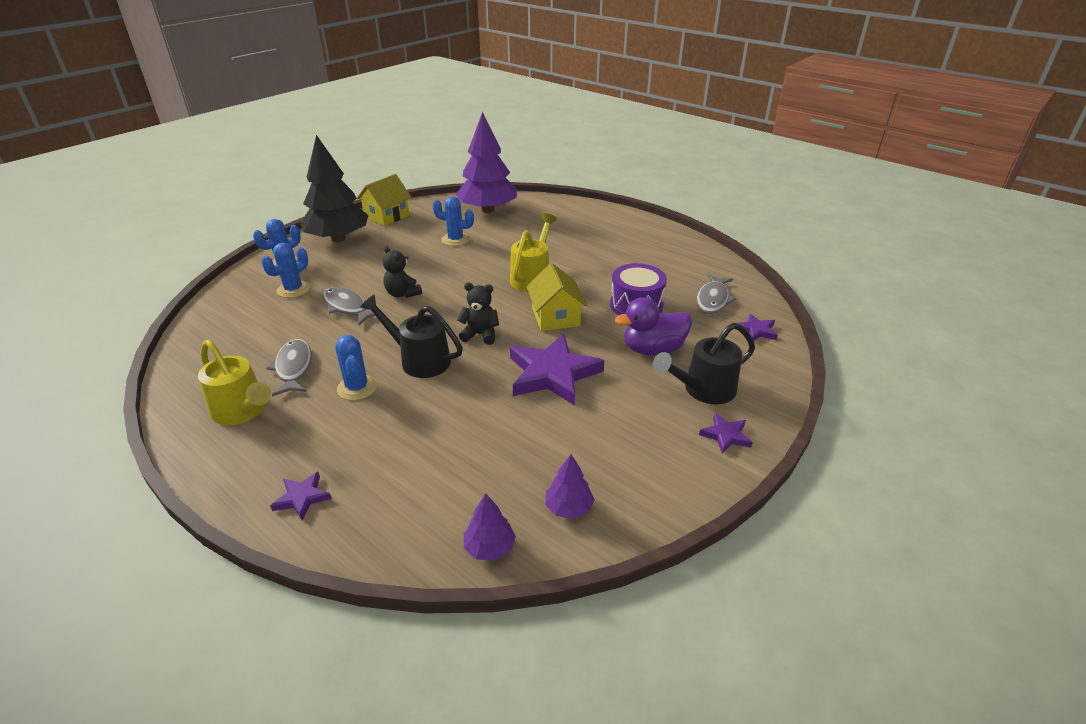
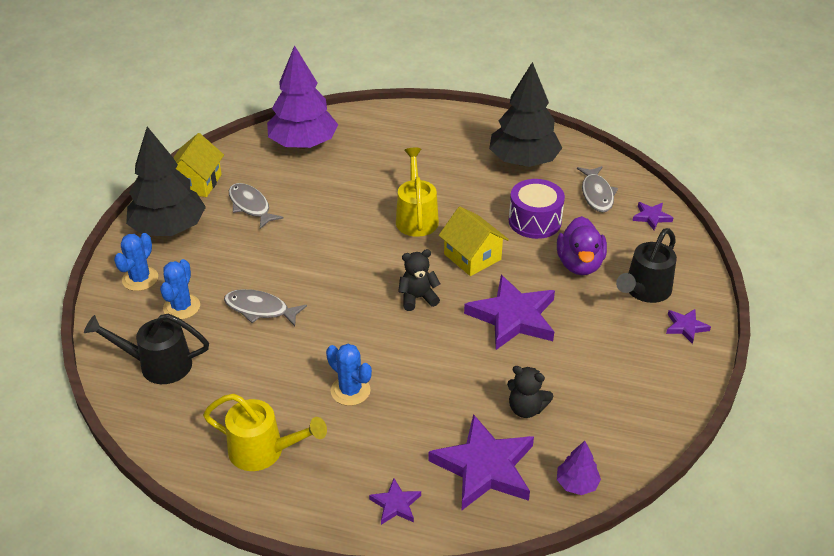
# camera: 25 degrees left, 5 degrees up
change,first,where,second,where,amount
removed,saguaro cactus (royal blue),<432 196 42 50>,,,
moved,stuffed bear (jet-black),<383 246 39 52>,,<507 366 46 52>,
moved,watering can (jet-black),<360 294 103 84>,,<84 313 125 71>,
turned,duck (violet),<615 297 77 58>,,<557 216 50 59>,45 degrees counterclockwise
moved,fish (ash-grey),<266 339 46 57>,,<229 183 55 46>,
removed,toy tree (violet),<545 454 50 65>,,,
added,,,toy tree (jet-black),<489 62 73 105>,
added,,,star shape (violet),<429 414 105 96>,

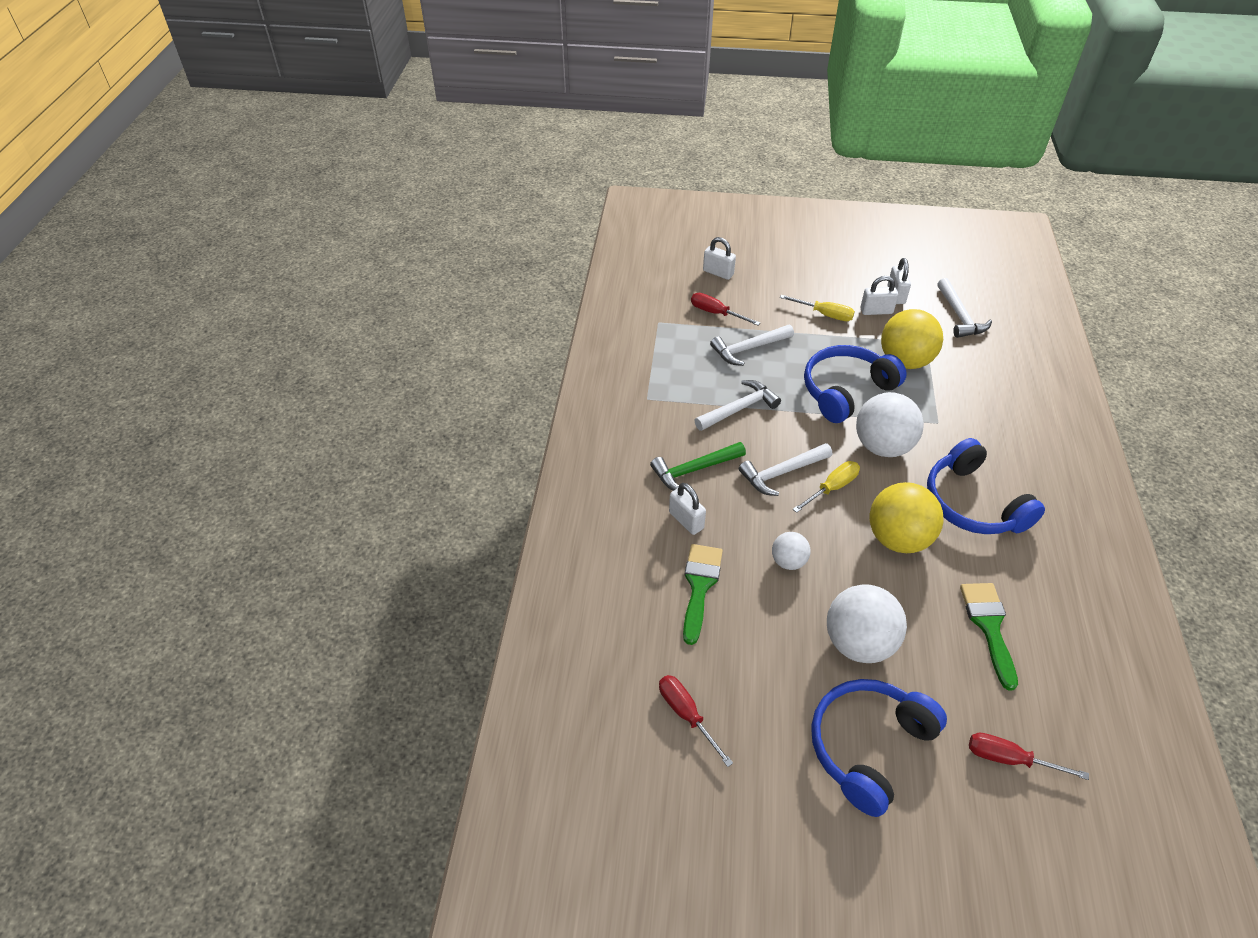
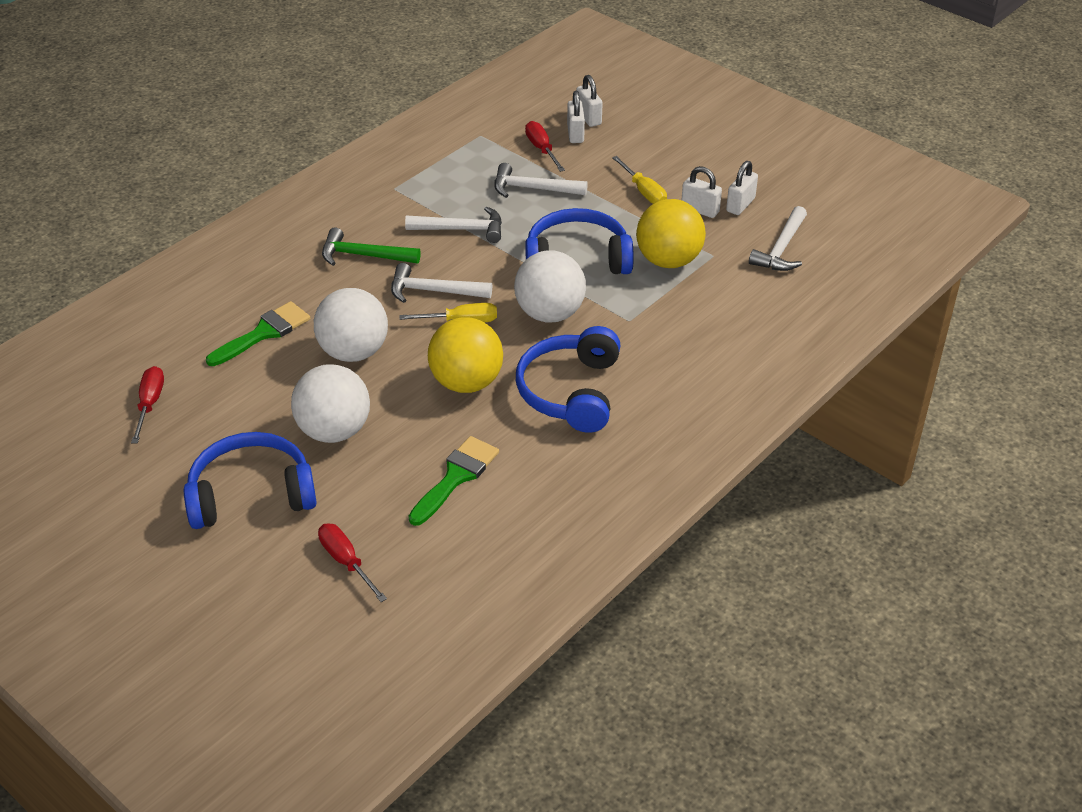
# camera: 35 degrees right, 5 degrees down
change,first,where,second,where,amount
moved,lock (white),<669 483 37 52>,,<567 91 18 52>,
resized,sphere (white),<772 532 39 38>,,<314 288 74 74>,x1.87

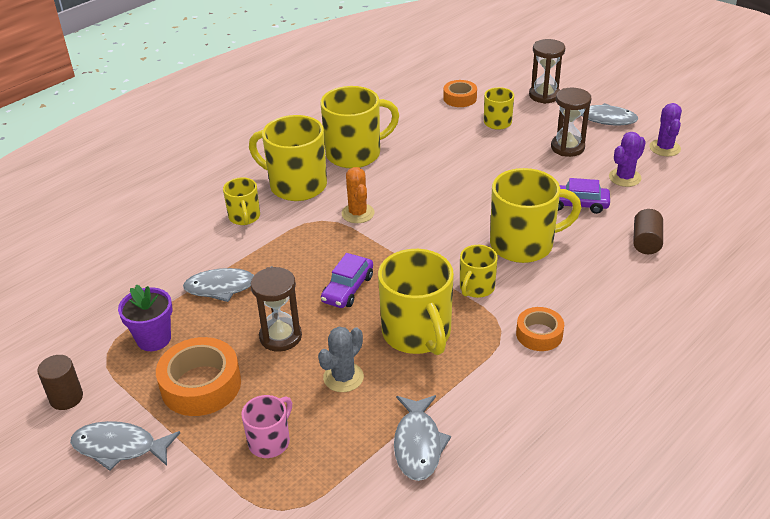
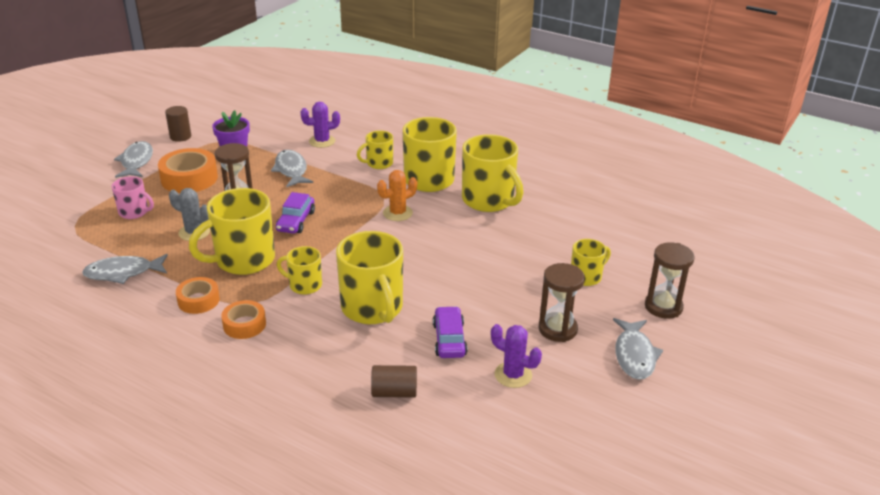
# camera: 75 degrees right, 5 degrees down
change,first,where,second,where,amount
moved,tape (orange-coloured),<443 80 34 27>,,<176 277 44 37>,
moved,saguaro cactus (violet),<649 103 33 53>,,<301 102 39 46>,
turned,car (violet),<321 253 52 55>,,<276 192 39 42>,90 degrees counterclockwise

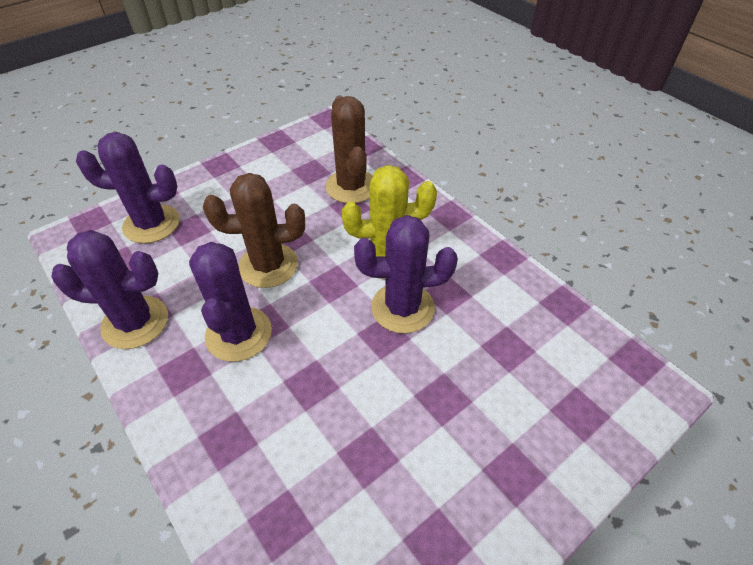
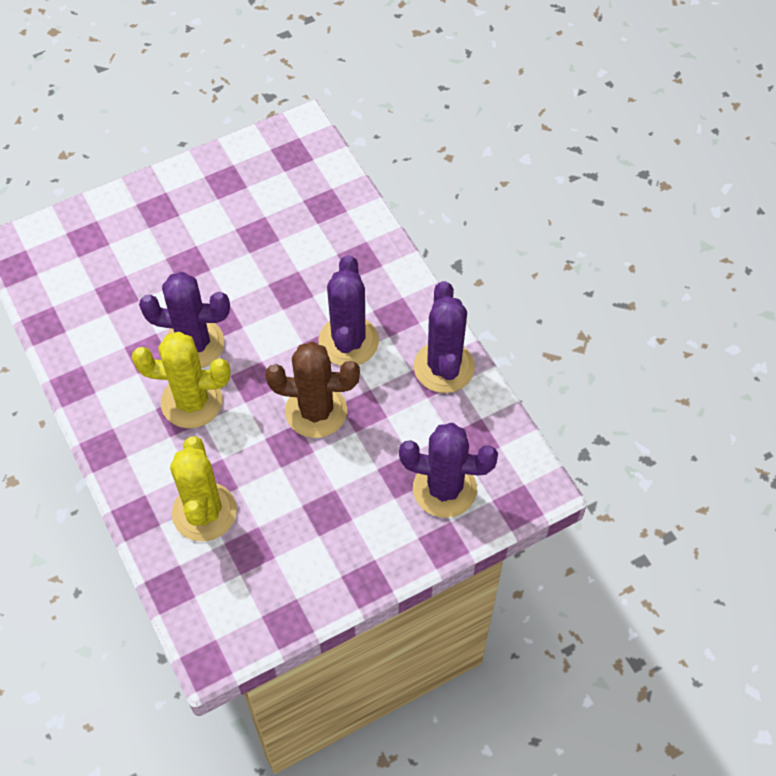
# camera: 170 degrees left, 10 degrees up
change,first,where,second,where,amount
recoloured,saguaro cactus (dark brown),<326 96 47 107>,saguaro cactus (golden),<170 436 67 105>,
turned,saguaro cactus (violet),<51 230 117 119>,,<414 281 61 112>,75 degrees clockwise

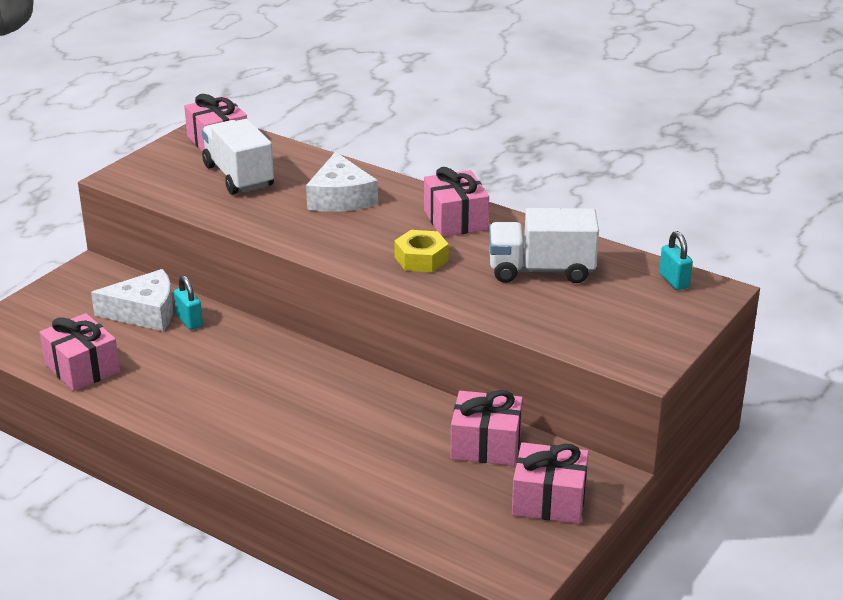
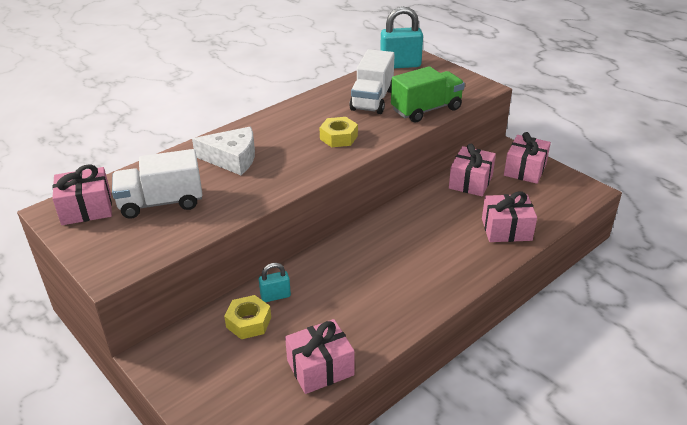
# camera: 75 degrees left, 5 degrees up
change,first,where,second,where,amount
moved,wrapped gift (rose-pink),<424 167 65 70>,,<482 191 55 51>,
resized,lock (teal),<659 231 34 59>,,<380 7 43 61>,x1.85
replaced,cheese (white),<91 269 82 62>,nut (golden),<224 295 47 44>,
added,,,lorry (green),<391 66 74 57>,

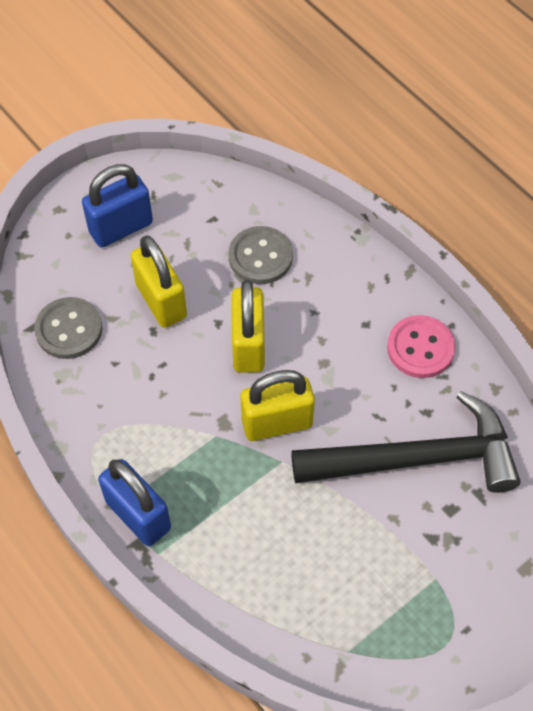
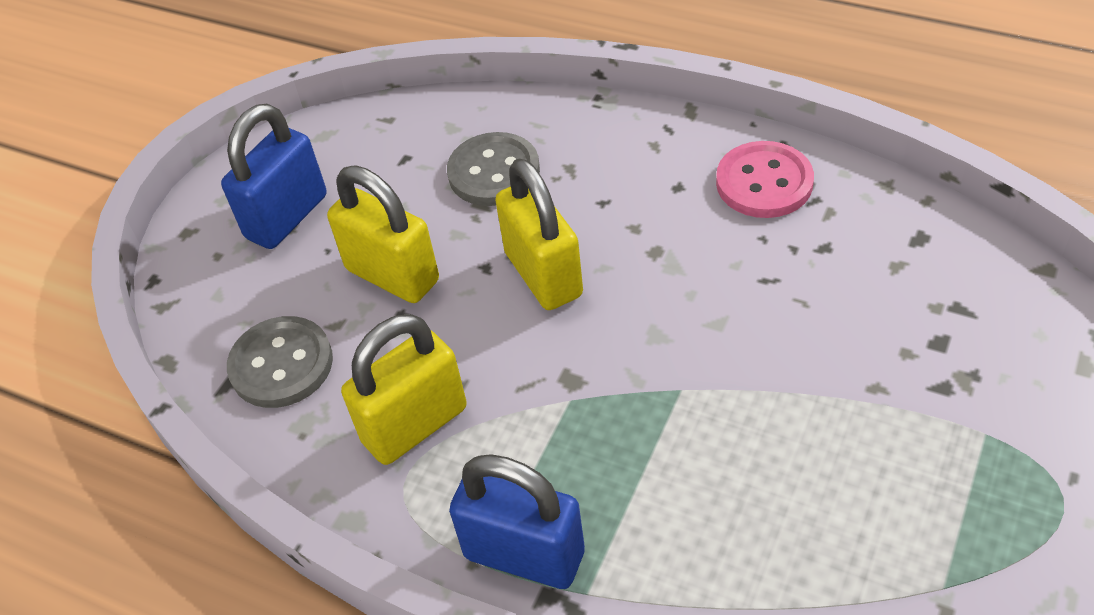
# camera: 20 degrees left, 10 degrees down
change,first,where,second,where,amount
moved,lock (golden),<240 370 75 71>,,<341 314 126 151>,
removed,carpenter's hammer (jet-black),<291 391 230 102>,,,

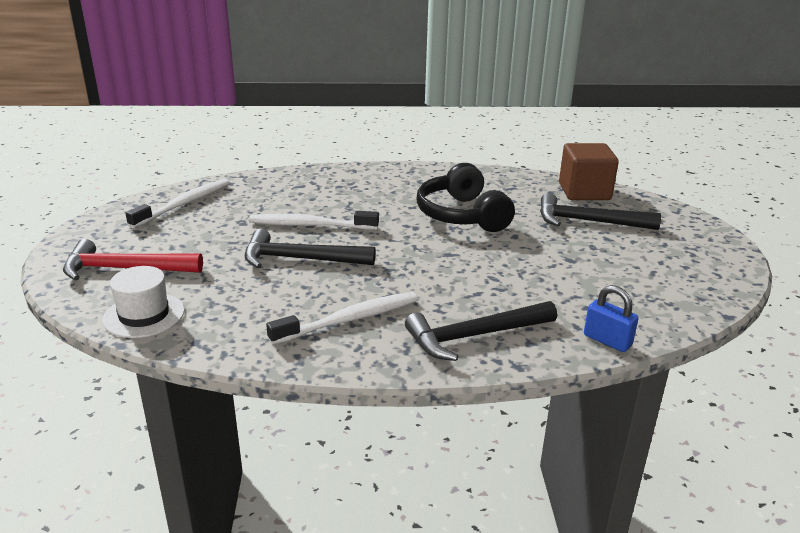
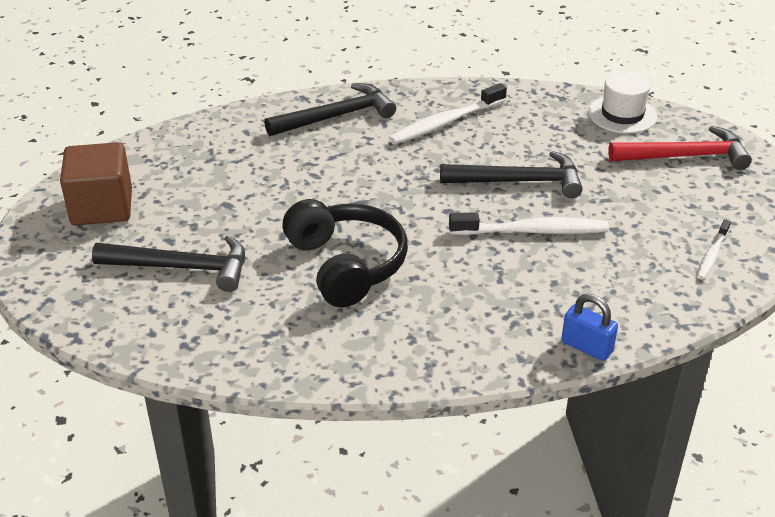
# camera: 175 degrees right, 10 degrees up
change,first,where,second,where,amount
moved,solid cube (dark brown),<559 143 60 57>,,<60 142 72 84>,
resized,dental brush (white),<126 179 104 50>,,<697 219 34 61>,x0.56
moved,lock (royal blue),<584 285 54 67>,,<561 294 57 67>,

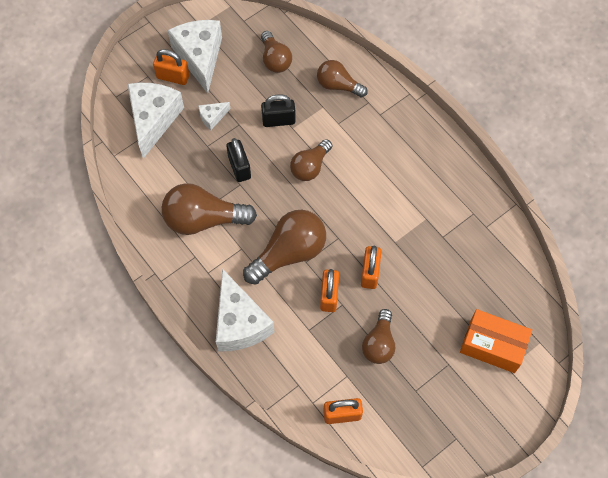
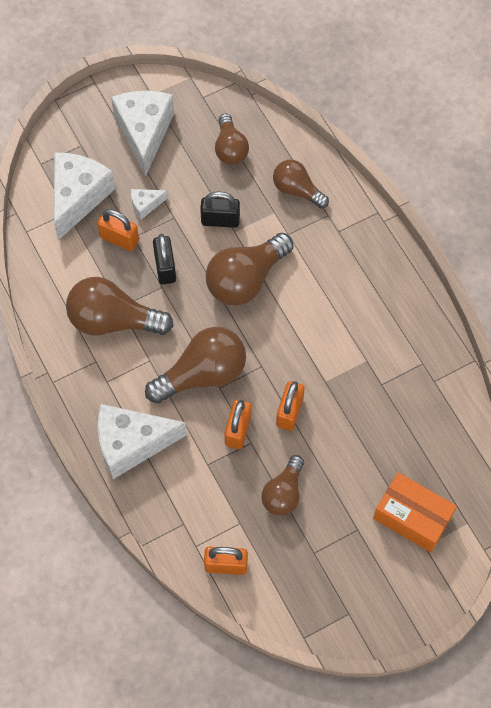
# camera: 10 degrees right, 0 degrees up
change,first,where,second,where,amount
moved,lock (orange-coloured),<153 49 36 36>,,<97 209 42 42>,
resized,lightbulb (dark brown),<290 139 42 42>,,<206 233 88 73>,x1.62
turned,cheese (white),<216 269 58 83>,,<98 404 89 75>,90 degrees clockwise

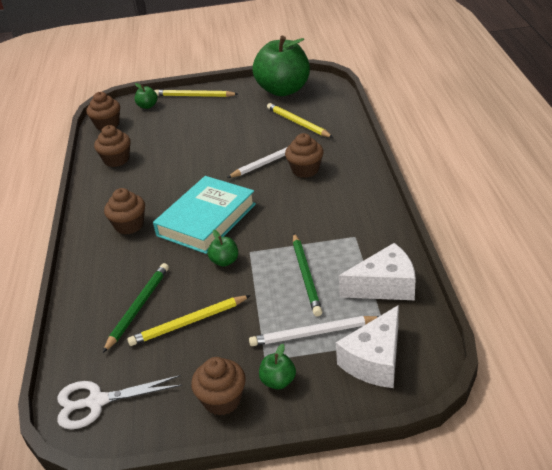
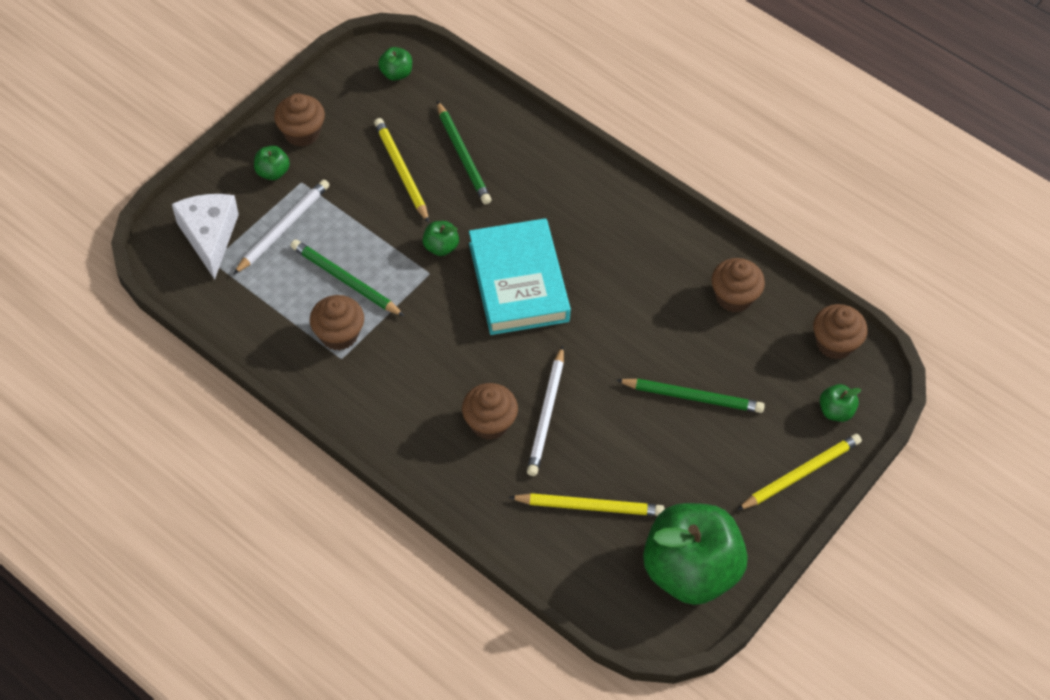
# camera: 130 degrees right, 20 degrees up
change,first,where,second,where,amount
moved,muffin (dark brown),<104 188 41 46>,,<310 295 54 56>,
removed,cheese (white),<339 243 77 57>,,,
turned,pencil (golden),<127 295 124 51>,,<374 118 55 105>,45 degrees counterclockwise
replaced,shears (white),<57 375 125 54>,apple fruit (green),<378 47 34 34>,
added,,,pencil (green),<616 379 149 34>,

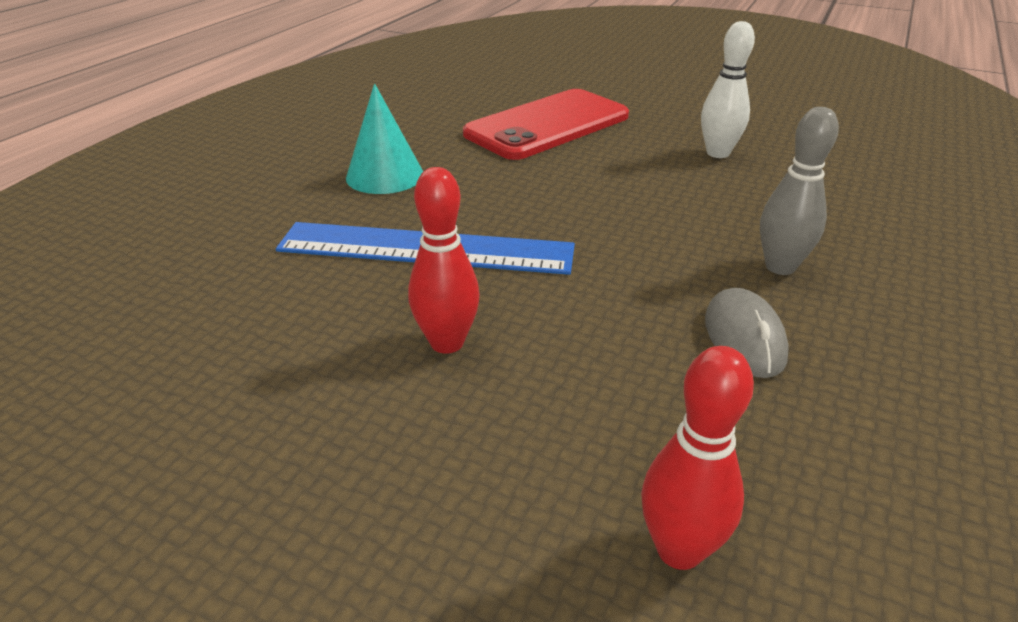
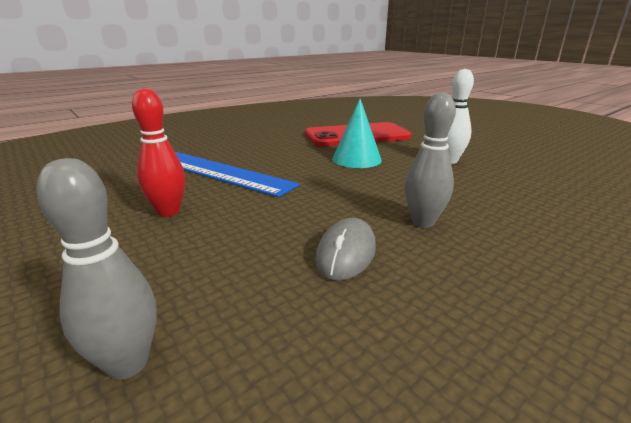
# camera: 25 degrees right, 10 degrees down
change,first,where,second,where,amount
moved,solid cone (teal),<346 84 77 110>,,<332 99 50 69>,
recoloured,tenpin (red),<641 346 113 224>,tenpin (ash-grey),<36 158 121 222>,

